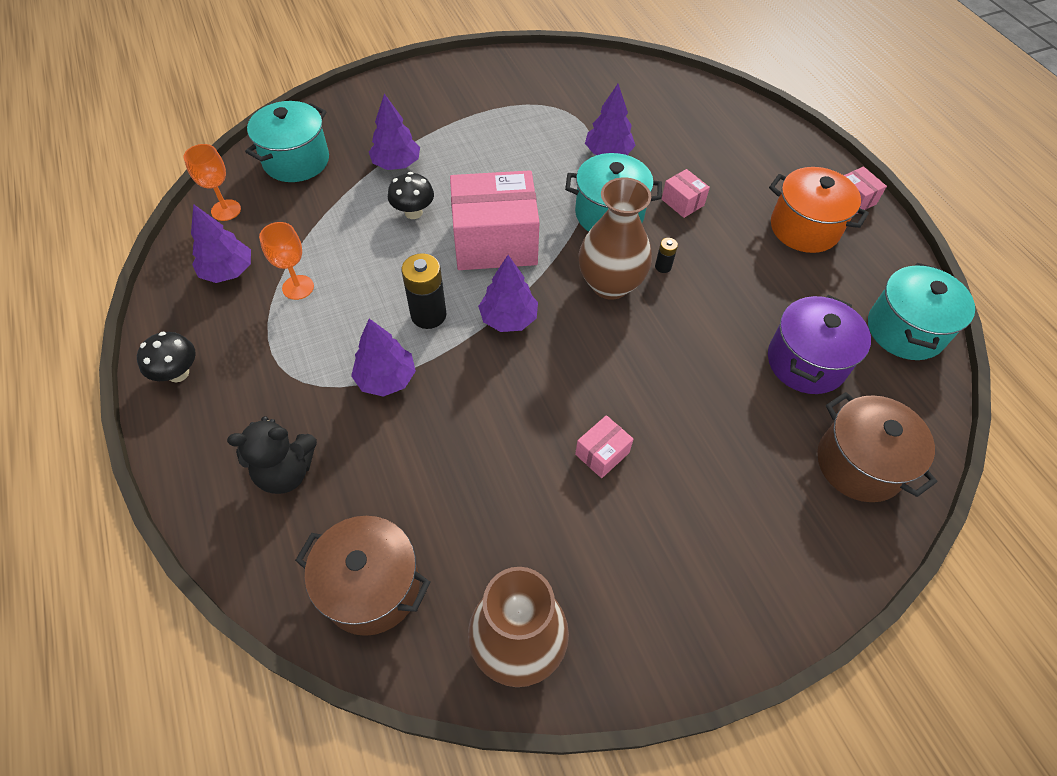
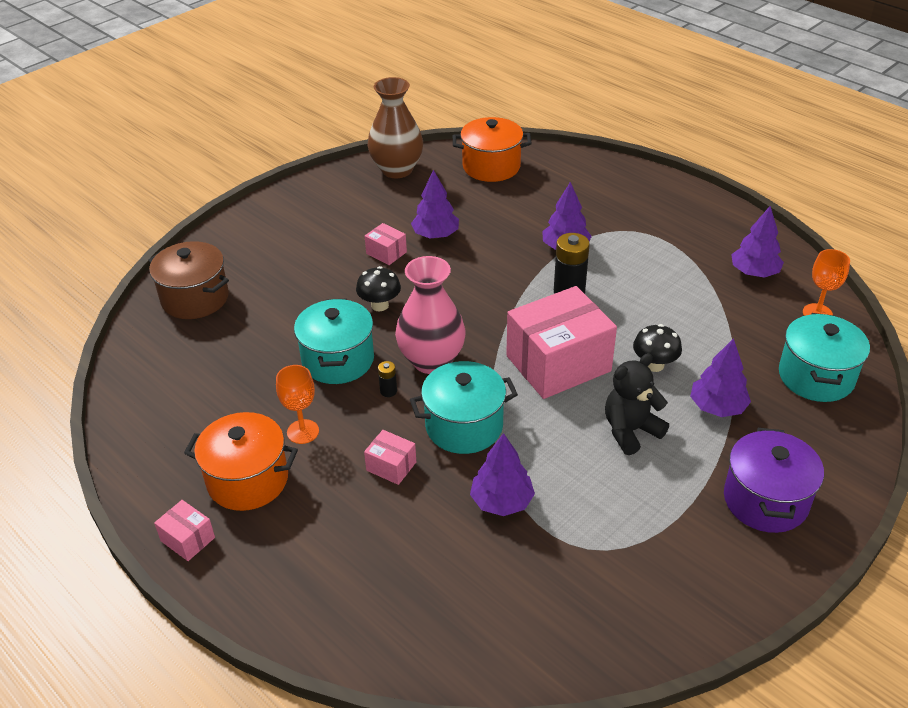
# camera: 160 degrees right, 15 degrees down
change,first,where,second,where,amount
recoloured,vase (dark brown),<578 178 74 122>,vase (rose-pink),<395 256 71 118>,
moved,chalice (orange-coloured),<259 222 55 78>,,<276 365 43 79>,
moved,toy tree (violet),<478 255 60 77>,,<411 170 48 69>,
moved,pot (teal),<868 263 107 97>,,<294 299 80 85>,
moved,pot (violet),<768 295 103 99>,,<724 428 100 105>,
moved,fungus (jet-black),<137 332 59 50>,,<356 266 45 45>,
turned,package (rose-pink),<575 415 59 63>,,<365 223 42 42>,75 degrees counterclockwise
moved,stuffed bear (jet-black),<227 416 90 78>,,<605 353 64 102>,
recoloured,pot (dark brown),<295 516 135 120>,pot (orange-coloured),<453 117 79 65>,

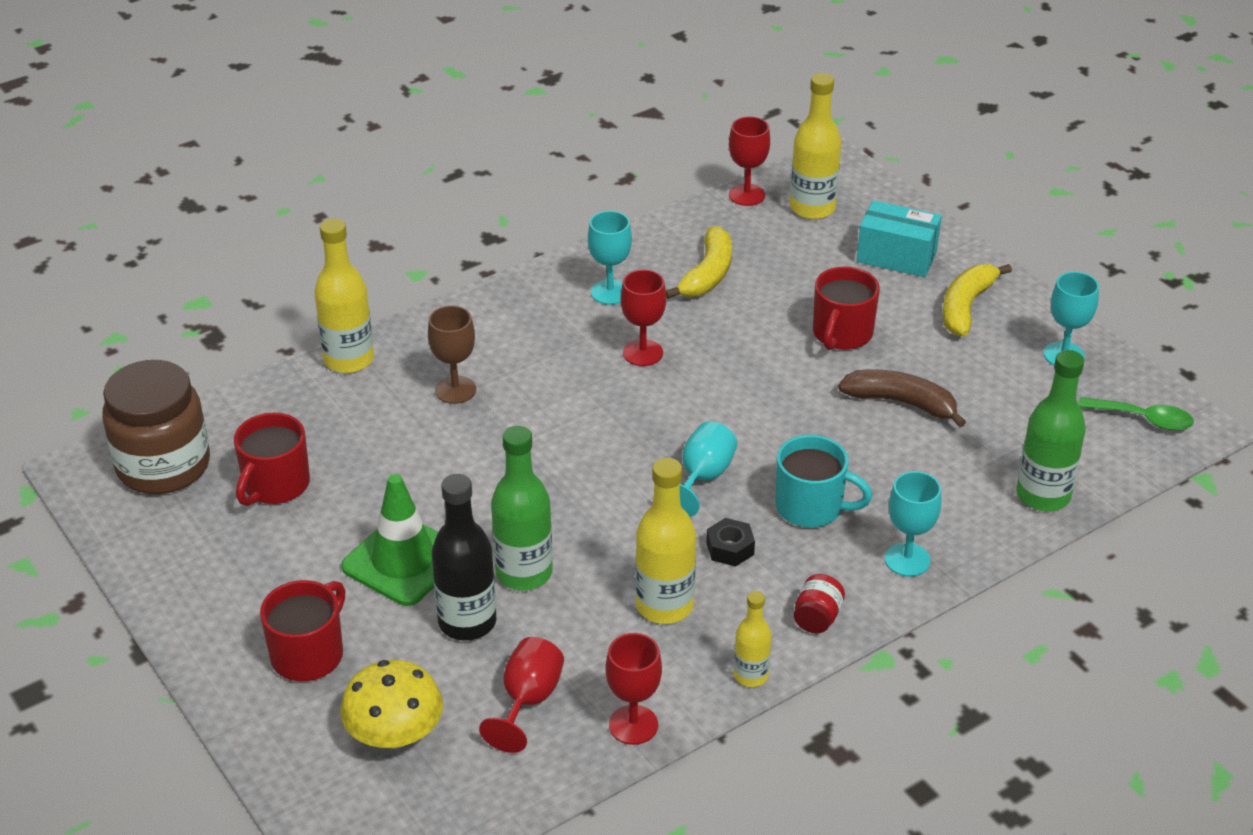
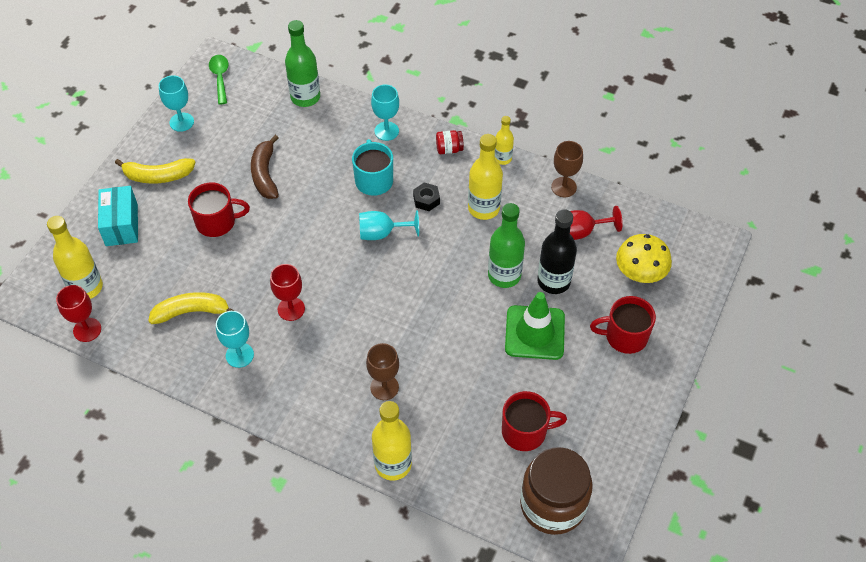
# camera: 120 degrees left, 15 degrees up
change,first,where,second,where,amount
recoloured,chalice (red),<606 633 56 112>,chalice (dark brown),<551 141 32 56>,

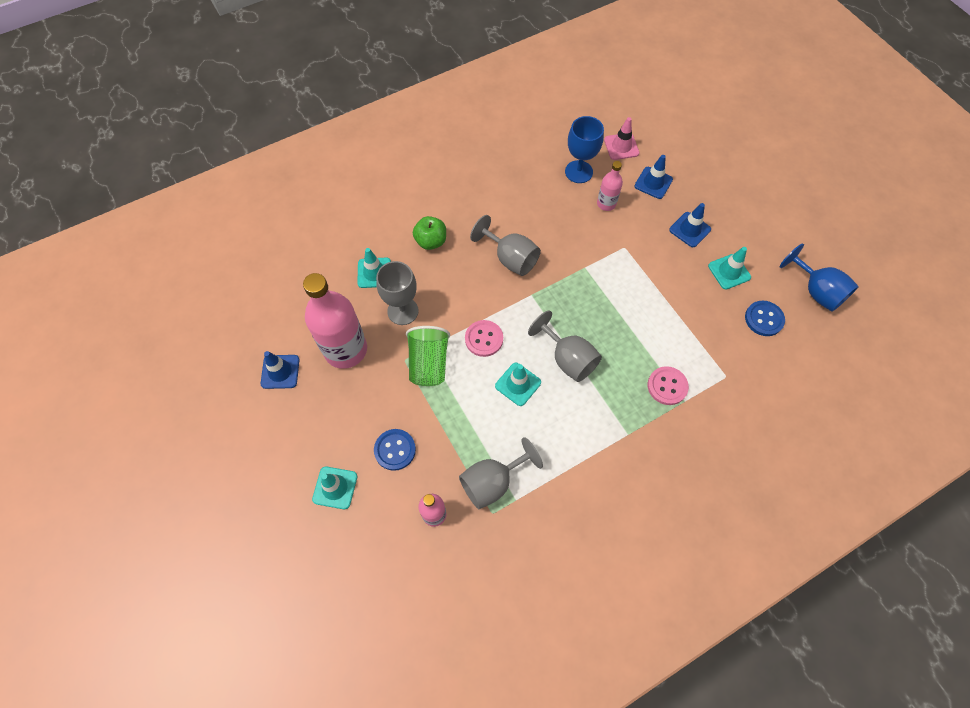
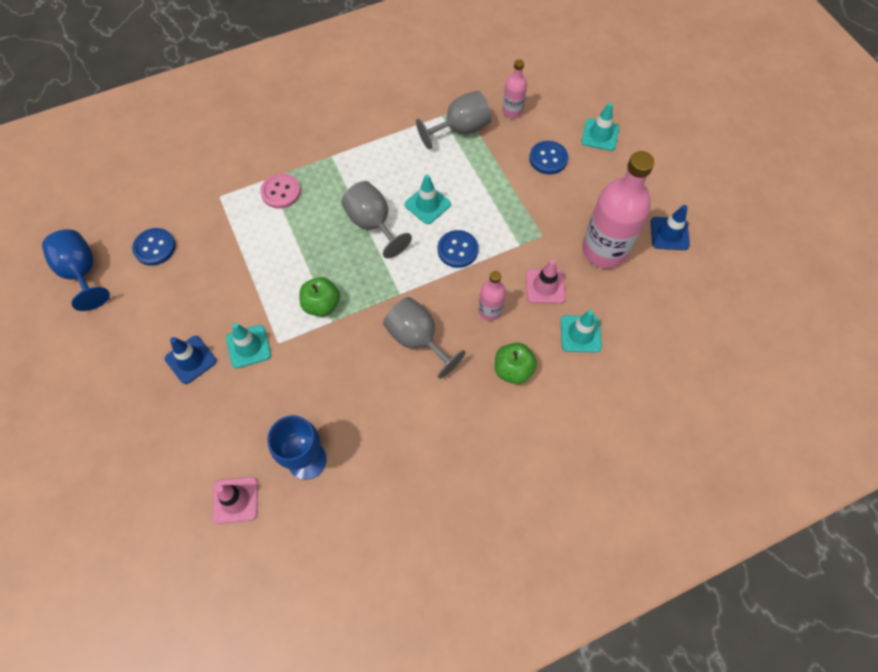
# camera: 175 degrees left, 0 degrees up
change,first,where,second,where,amount
removed,traffic cone (royal blue),<635 155 38 44>,,,
moved,drink bottle (rose-pink),<597 161 26 50>,,<478 271 28 50>,
moved,traffic cone (teal),<708 247 43 42>,,<226 323 45 45>,
replaced,chalice (ash-grey),<376 261 43 64>,traffic cone (rose-pink),<526 260 40 43>,
recoloured,shirt button (rose-pink),<465 320 38 37>,shirt button (royal blue),<438 230 41 38>,
removed,beaker (green),<406 326 44 60>,,,
added,,,apple fruit (green),<299 277 41 40>,

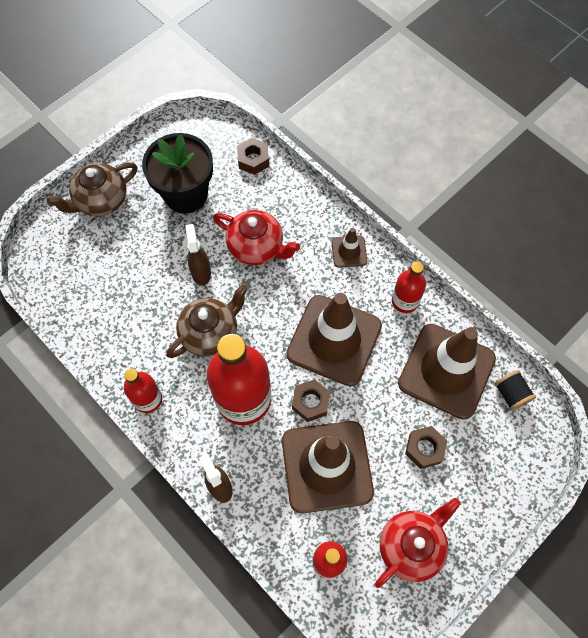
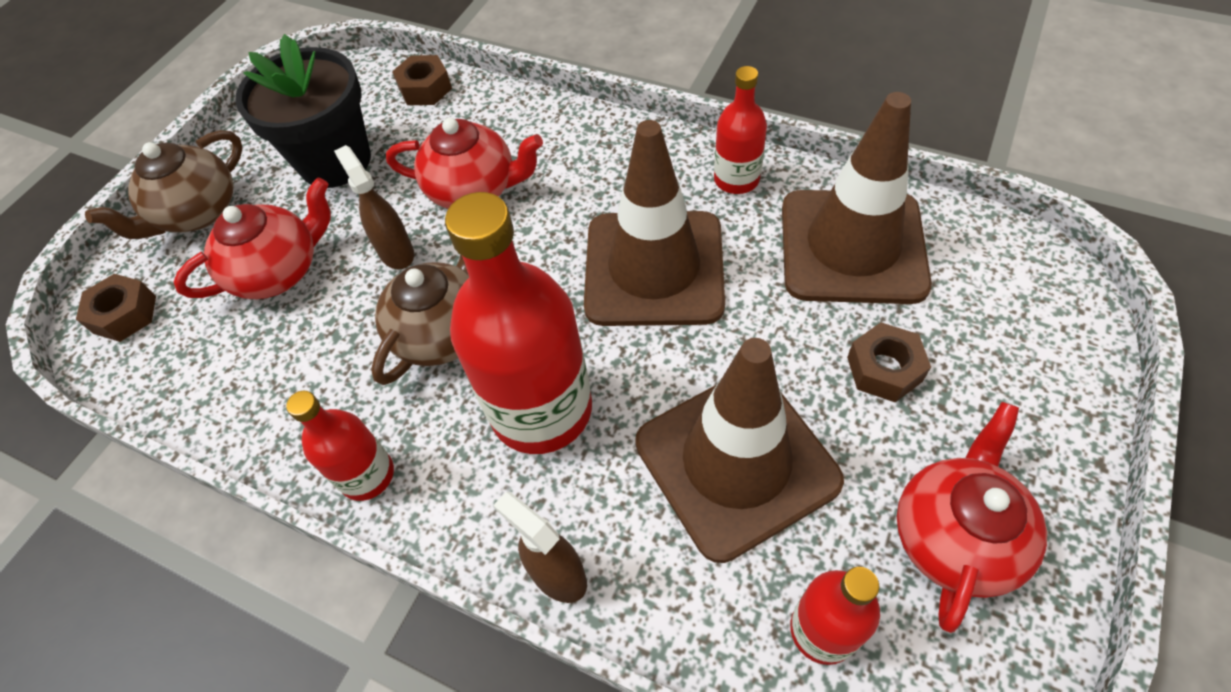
# camera: 15 degrees left, 10 degrees down
change,first,where,second,where,amount
removed,traffic cone (dark brown),<331 228 36 40>,,,
removed,spool (jet-black),<495 370 41 41>,,,
moved,nut (dark brown),<292 379 38 43>,,<76 274 80 68>,
added,,,teapot (red),<174 177 157 122>,

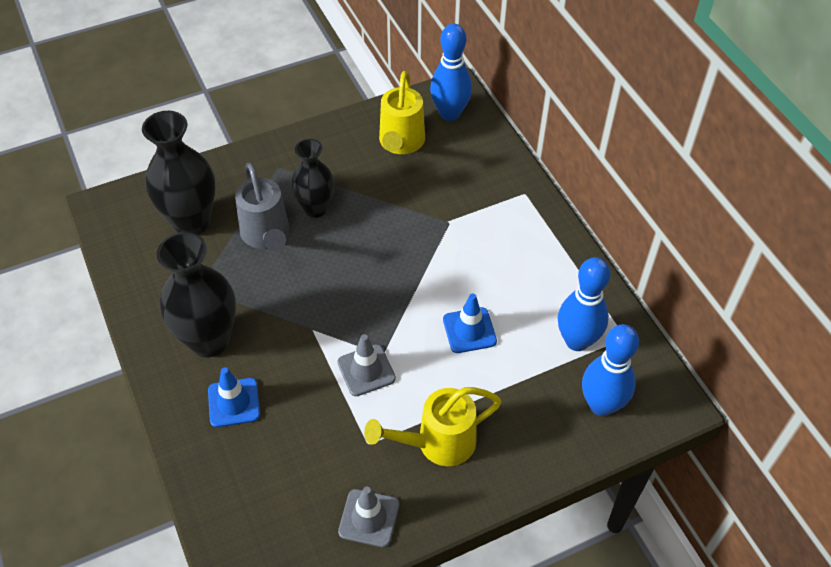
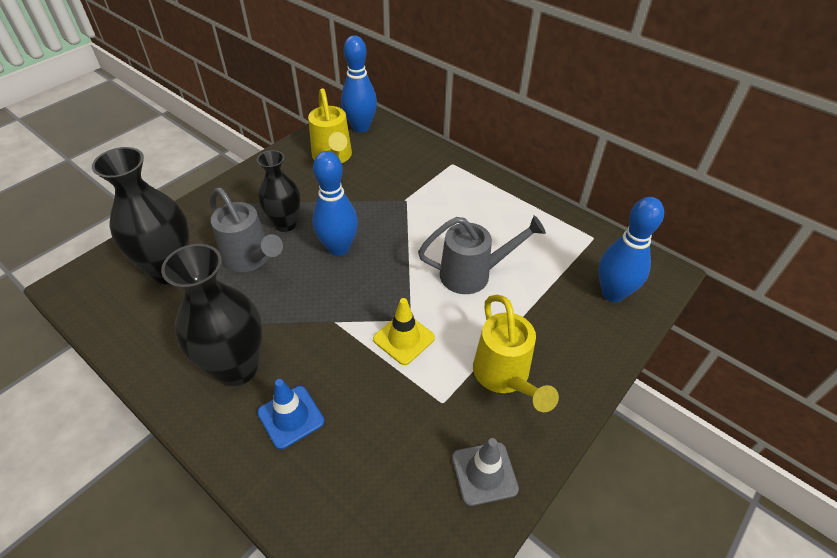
# camera: 25 degrees left, 5 degrees down
change,first,where,second,where,amount
moved,tenpin (royal blue),<558 257 52 94>,,<312 151 46 105>,
replaced,traffic cone (royal blue),<443 293 54 60>,watering can (ash-grey),<418 215 128 79>,
recoloured,traffic cone (ash-grey),<337 334 59 62>,traffic cone (golden),<373 298 62 67>,
turned,watering can (golden),<364 387 138 79>,,<473 295 86 117>,60 degrees counterclockwise

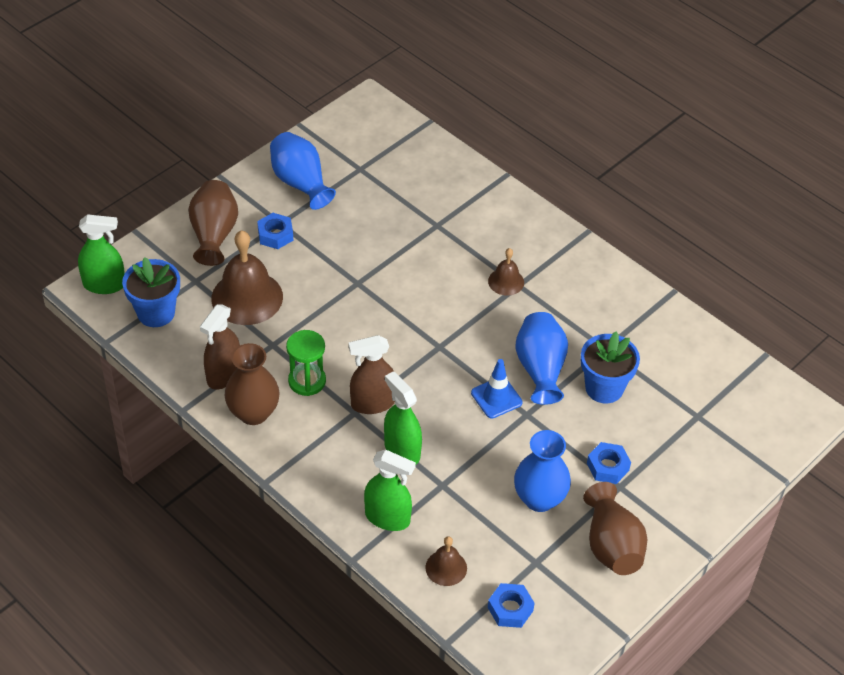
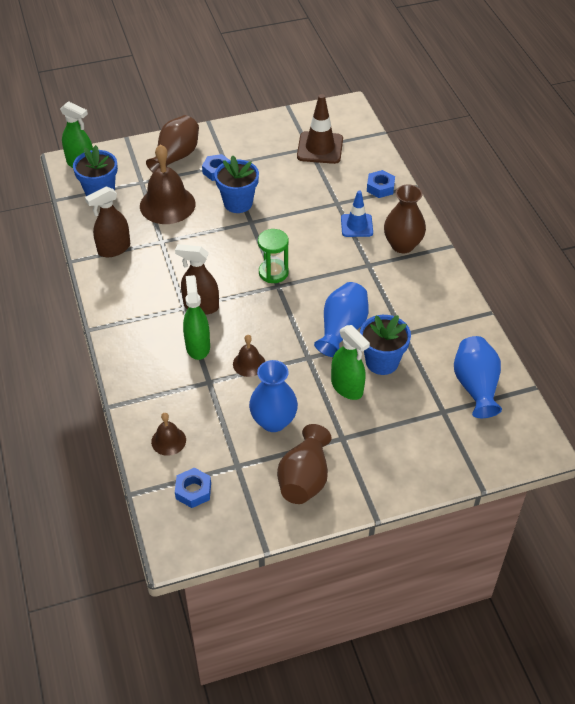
# camera: 30 degrees right, 0 degrees up
change,first,where,second,where,amount
moved,vase (royal blue),<270 132 66 78>,,<454 336 48 82>,
moved,hand bell (dark brown),<488 248 36 48>,,<233 335 32 42>,
moved,hourglass (green),<286 330 40 66>,,<258 229 31 54>,
moved,vase (dark brown),<224 343 56 82>,,<384 184 42 69>,
moved,traffic cone (royal blue),<471 359 52 60>,,<341 190 32 47>,
moved,nut (royal blue),<587 442 44 42>,,<367 170 28 28>,
moved,spray cleaner (green),<364 450 52 81>,,<331 325 39 75>,
added,,,traffic cone (dark brown),<297 94 46 70>,
added,,,flower pot (royal blue),<215 155 44 58>,

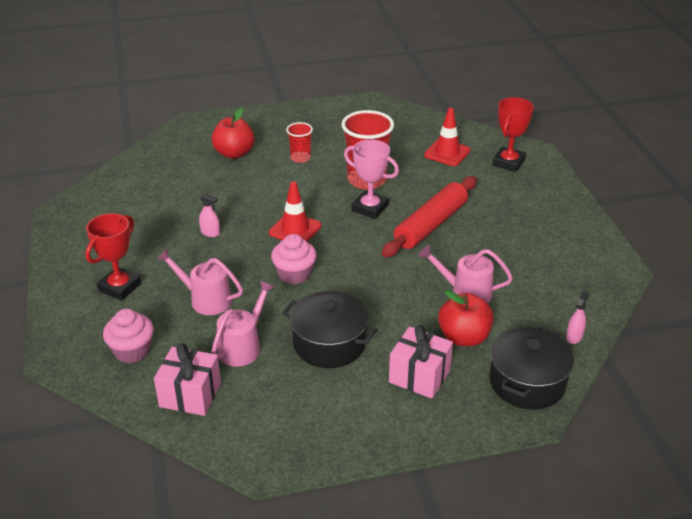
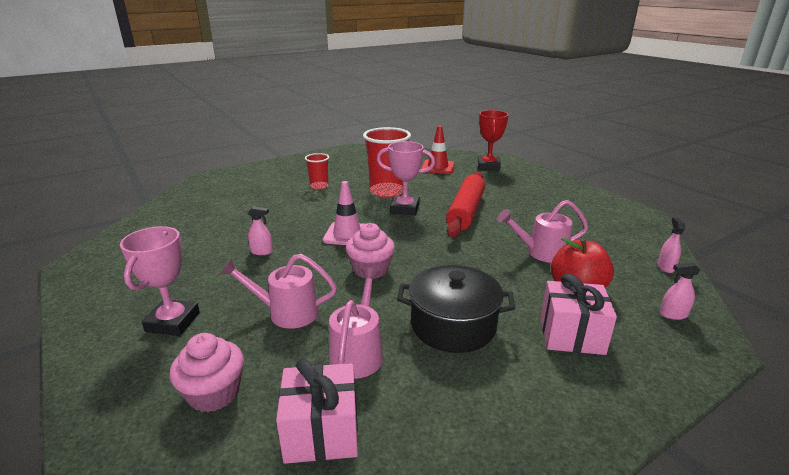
# camera: 20 degrees left, 10 degrees down
change,first,where,second,where,amount
removed,apple fruit (red),<211 108 44 51>,,,
recoloured,traffic cone (red),<269 181 53 61>,traffic cone (rose-pink),<323 181 41 64>,
recoloured,prize cup (red),<85 213 56 88>,prize cup (rose-pink),<120 226 80 110>,
replaced,pot (jet-black),<489 326 85 83>,spray cleaner (rose-pink),<660 263 40 57>,

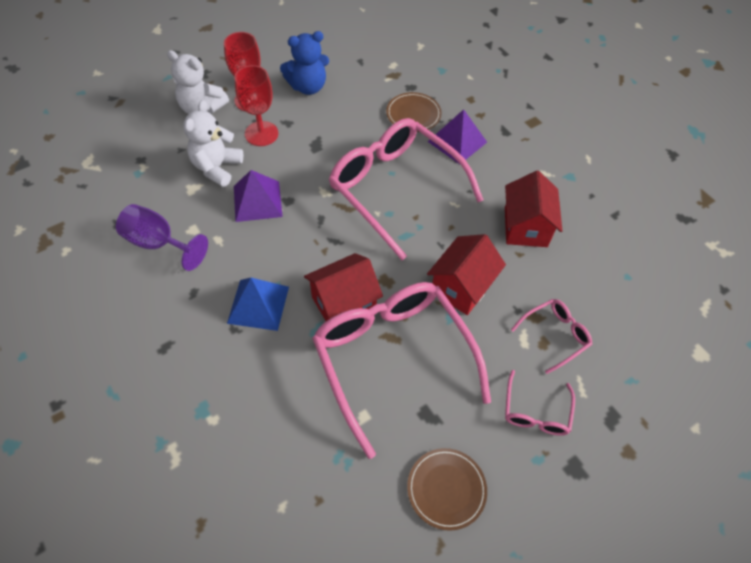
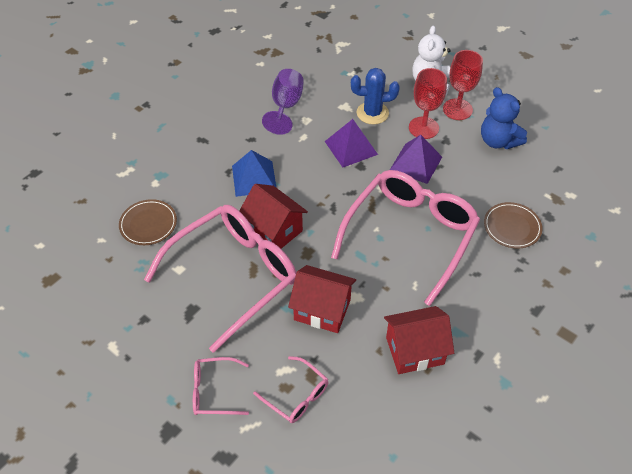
# camera: 75 degrees right, 5 degrees down
change,first,where,second,where,amount
replaced,stuffed bear (white),<183 100 60 87>,saguaro cactus (royal blue),<351 68 49 57>,
moved,solid pyramid (violet),<428 109 59 55>,,<390 135 52 49>,
moved,flat dish (dark brown),<407 448 80 83>,,<119 199 58 46>,

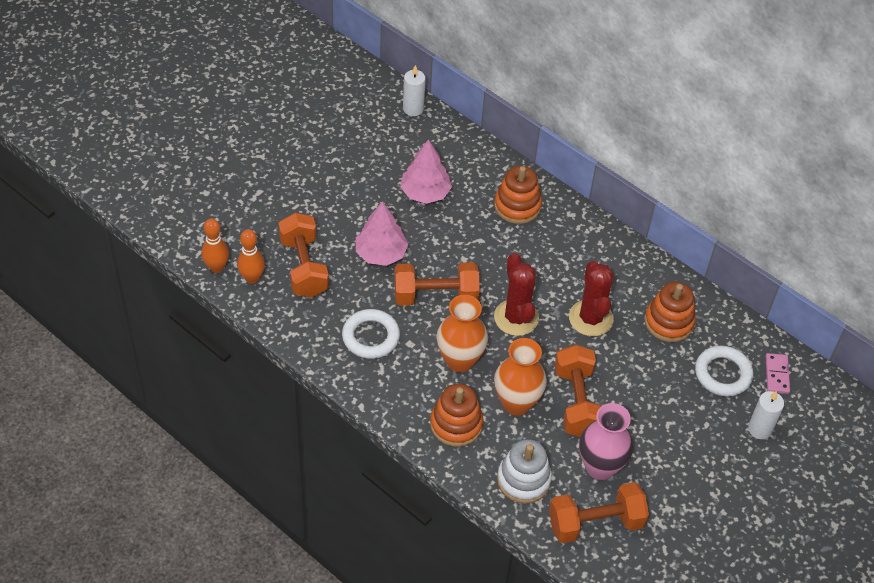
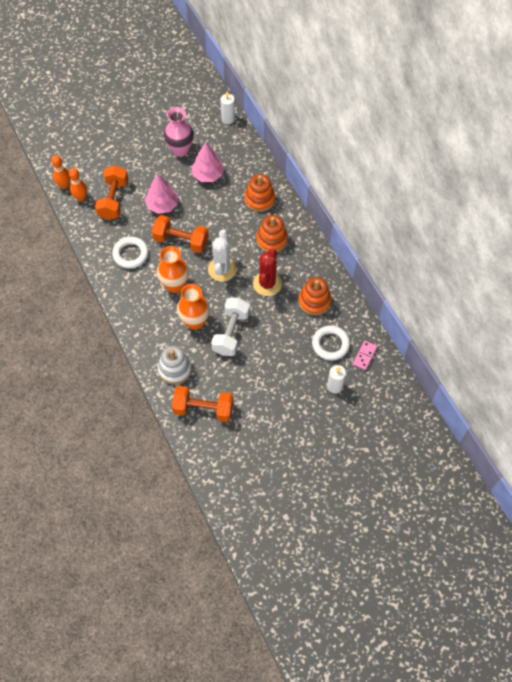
# camera: 25 degrees right, 10 degrees up
change,first,where,second,where,amount
recoloured,saguaro cactus (red),<494 253 45 83>,saguaro cactus (white),<208 229 29 53>,
recoloured,free weight (orange-coloured),<555 345 46 92>,free weight (white),<211 298 39 58>,
moved,stacking rings (orange-coloured),<430 384 53 63>,,<256 215 32 37>,
moved,vase (rose-pink),<579 403 54 77>,,<164 107 30 49>,

